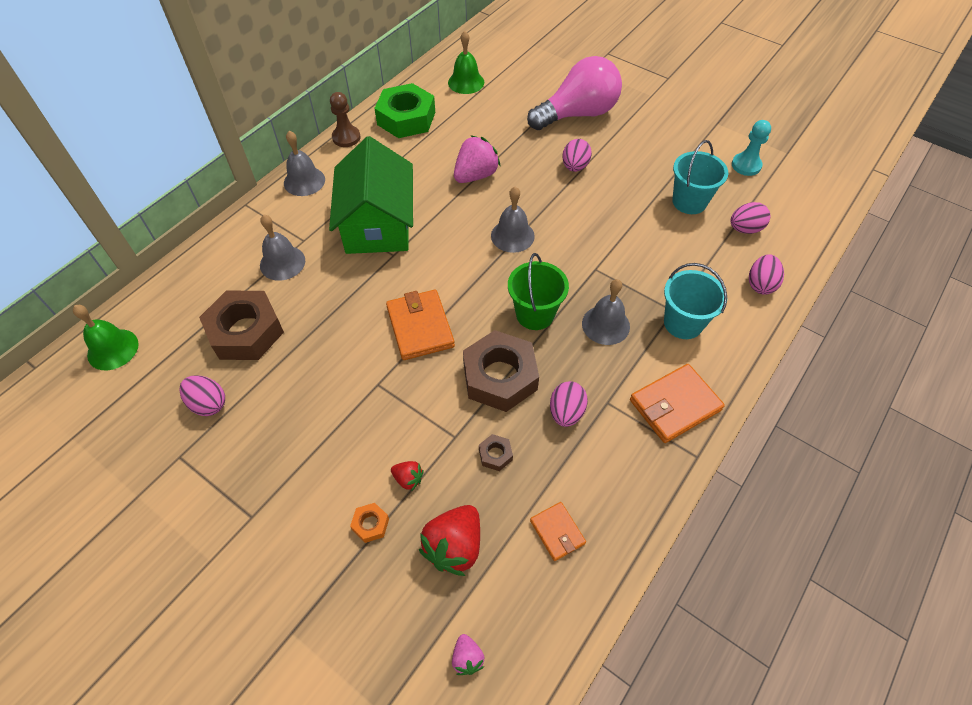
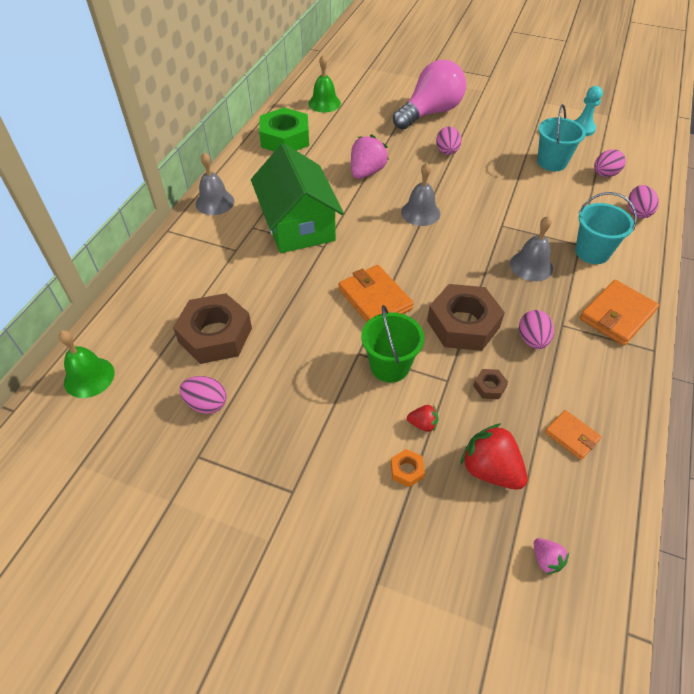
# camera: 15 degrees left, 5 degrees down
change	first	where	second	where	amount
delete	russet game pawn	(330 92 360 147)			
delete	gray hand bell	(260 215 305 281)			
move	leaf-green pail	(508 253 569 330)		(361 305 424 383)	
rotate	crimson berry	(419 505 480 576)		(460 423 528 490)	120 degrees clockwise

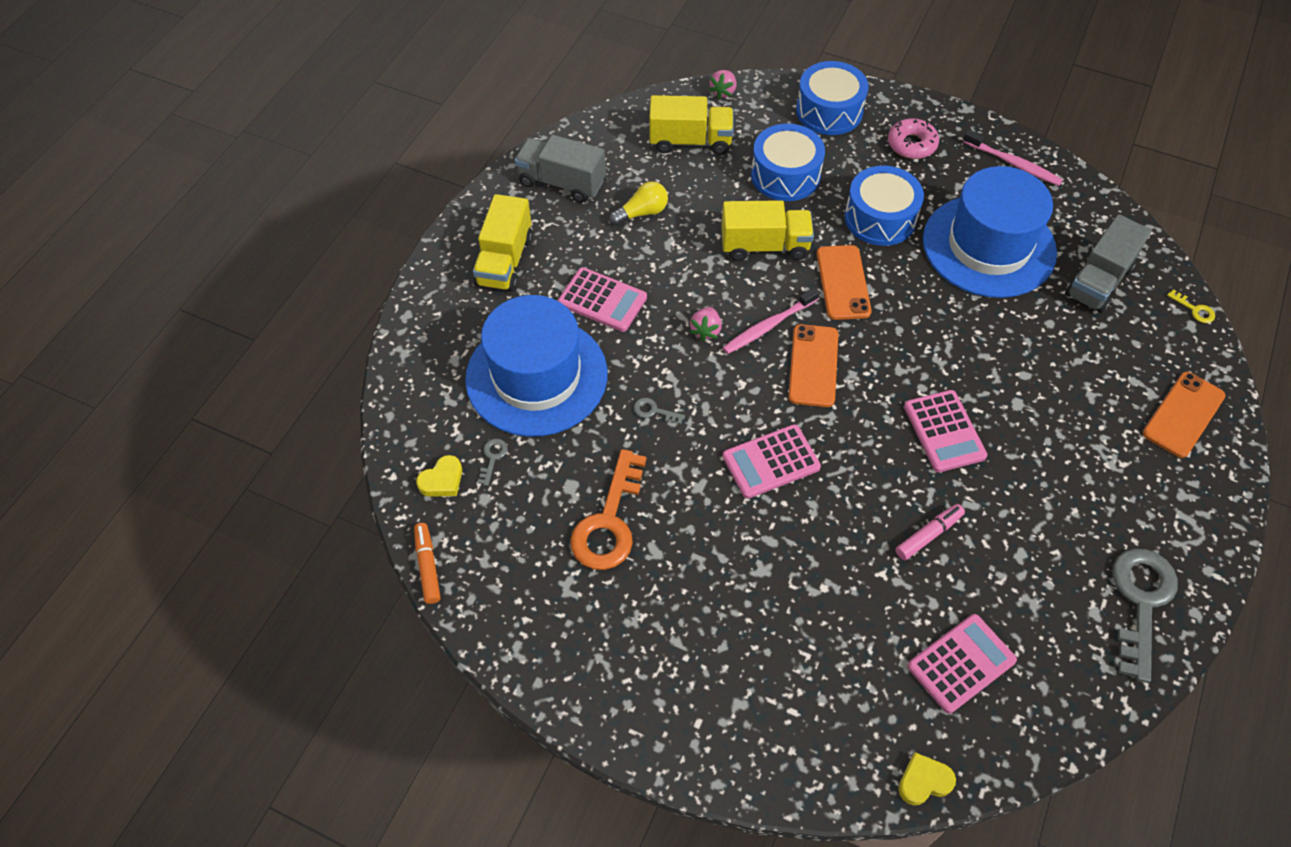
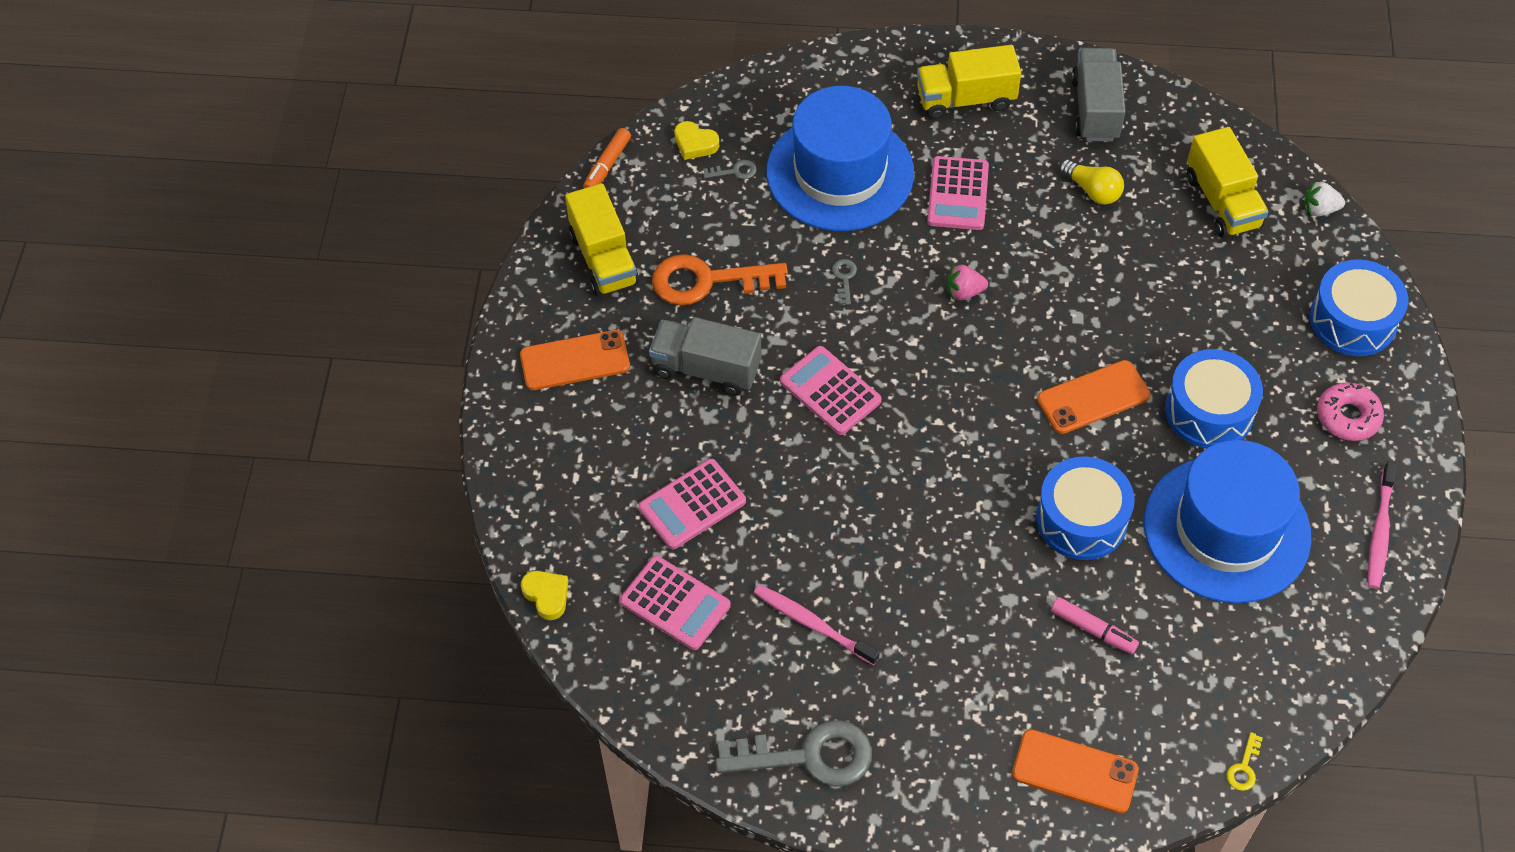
# camera: 70 degrees right, 0 degrees up
change	first	where	second	where	amount
recolor	pink berry	(709 70 736 100)	snow-white berry	(1303 181 1345 216)	
move	cobalt snare drum	(751 124 825 201)		(1036 456 1135 560)	
move	bright yellow lorry	(721 200 814 261)		(565 183 640 296)	
move	gray lorry	(1065 214 1152 313)		(649 317 761 396)	
move	pink tooth brush	(723 287 820 354)		(754 584 880 665)	
move	orange-coloured smartphone	(788 324 838 407)		(520 330 630 390)	
move	pink pocket calculator	(904 390 987 472)		(638 459 746 549)	
move	pink marker pen	(895 504 965 560)		(1051 597 1139 654)	
rotate	orange-coloured marker pen	(414 523 441 604)		(583 128 631 188)	150 degrees clockwise

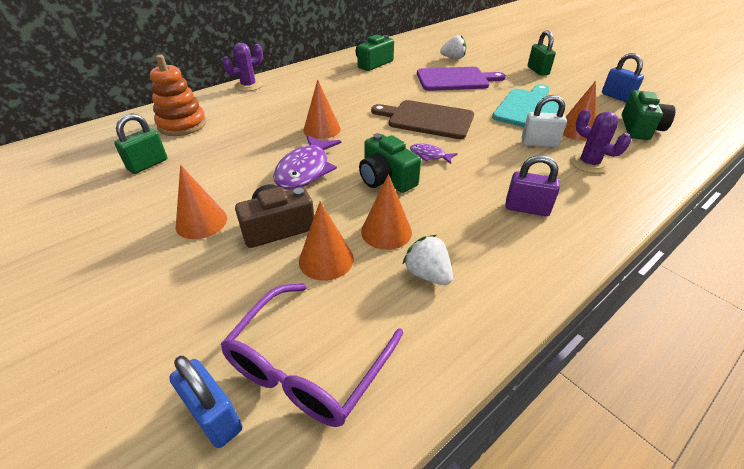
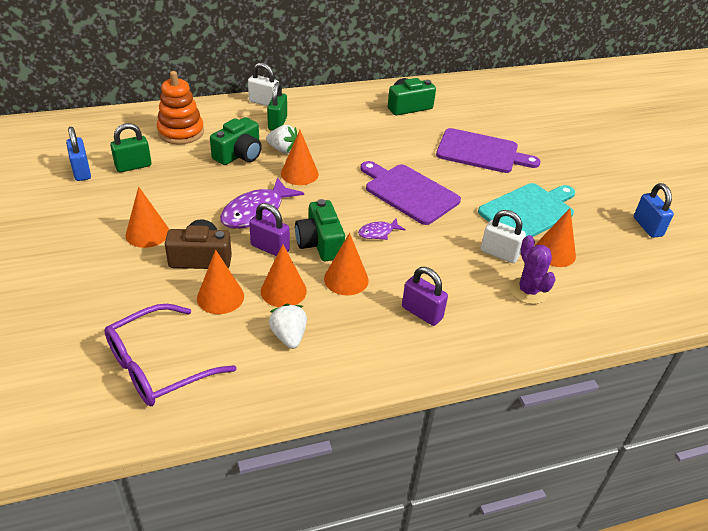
# camera: 20 degrees right, 0 degrees up
change	first	where	second	where	amount
move	leaf-green padlock	(528 30 556 76)		(267 82 287 131)	
move	snow-white berry	(440 35 466 59)		(266 125 297 154)	
replace	violet saguaro cactus	(222 43 263 91)	snow-white padlock	(248 63 279 106)	
move	leaf-green compact camera	(622 90 676 140)		(210 117 262 165)	
recolor	russet cutting board	(371 100 474 139)	violet cutting board	(360 161 461 225)	
rotate	violet toy fish	(410 144 458 164)		(358 219 406 240)	75 degrees counterclockwise
move	cobalt padlock	(169 356 242 448)		(66 127 91 181)	
insert			violet padlock	(249 203 290 256)	
insert			orange-coloured cone shape	(324 233 369 296)	

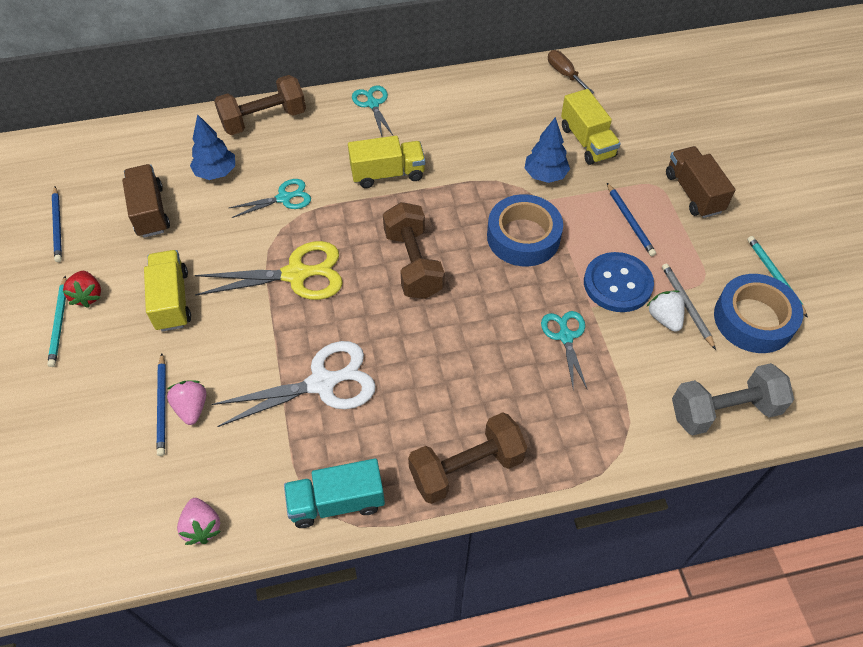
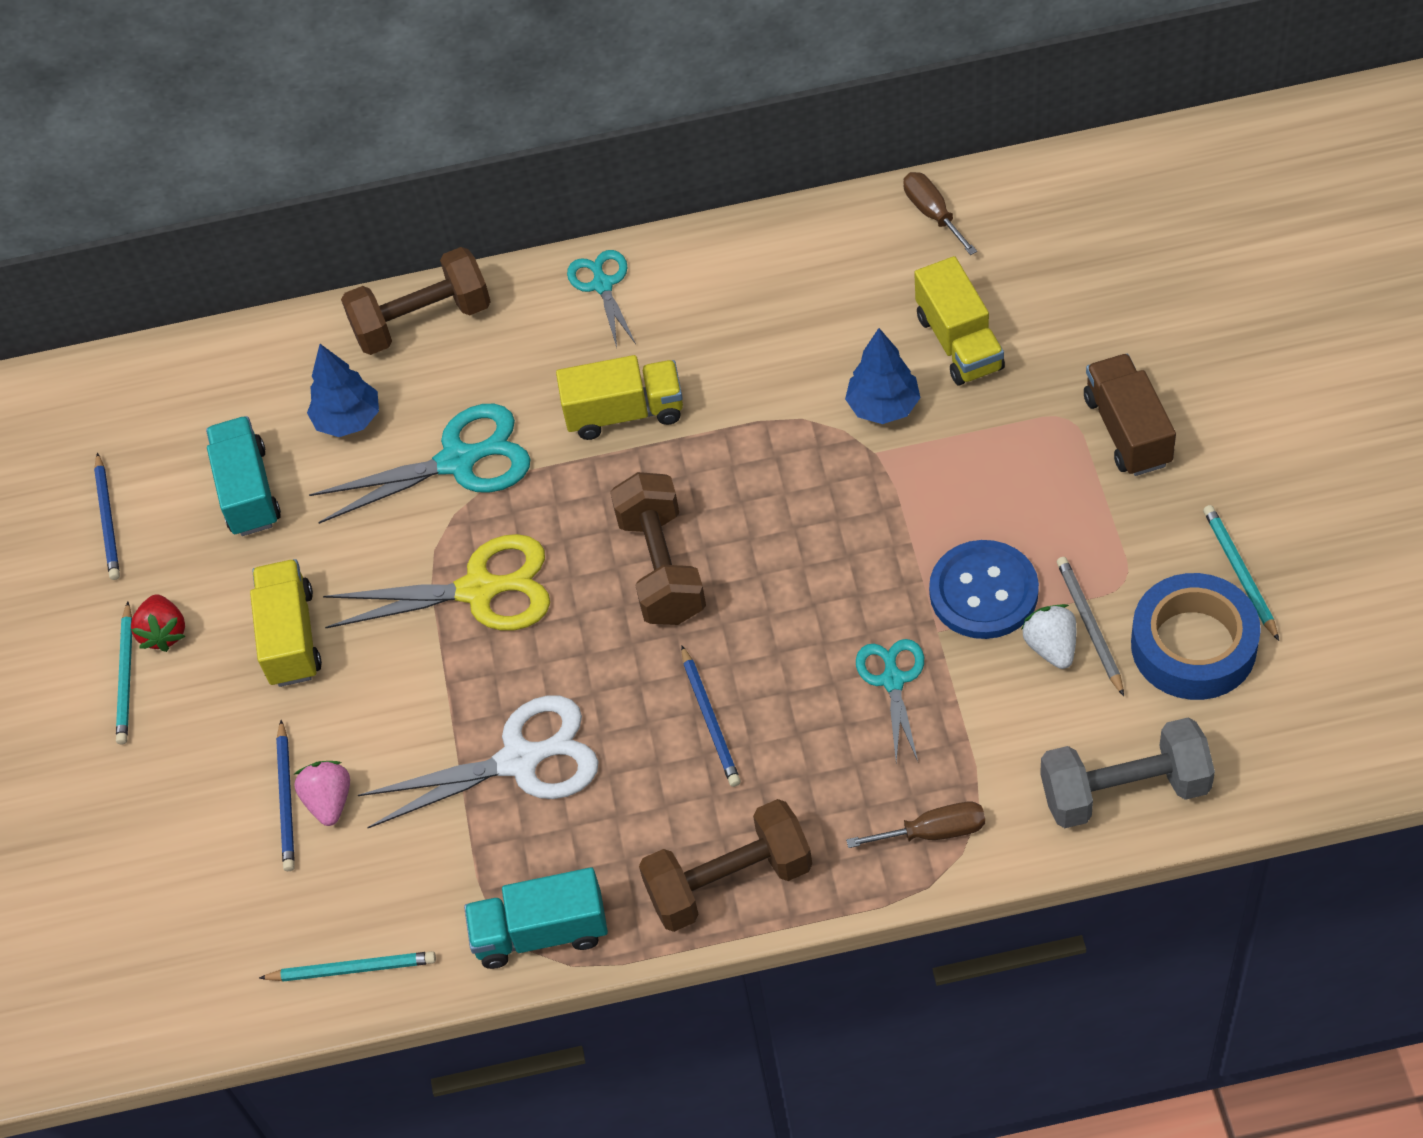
# camera: 10 degrees right, 0 degrees up
change	first	where	second	where	amount
recolor	russet lorry	(122 164 170 238)	aqua lorry	(206 416 281 536)	
resize	aqua pair of scissors	(229 179 311 218)		(309 404 530 524)	x1.69
move	cobalt lead pencil	(607 183 656 256)		(681 645 741 787)	
delete	cobalt sticky tape	(487 194 563 266)			
replace	pink berry	(177 498 221 545)	aqua lead pencil	(259 951 436 982)	
insert			russet screwdriver	(846 802 985 848)	

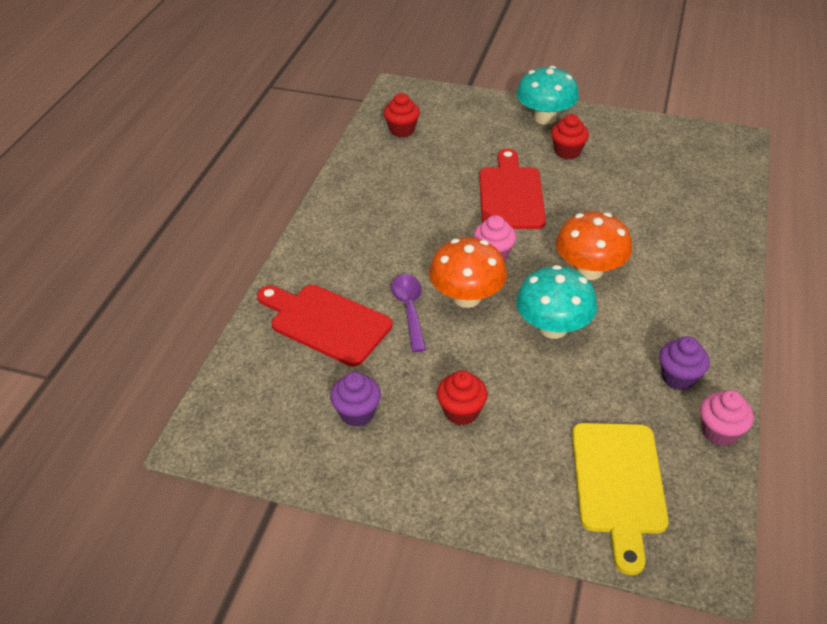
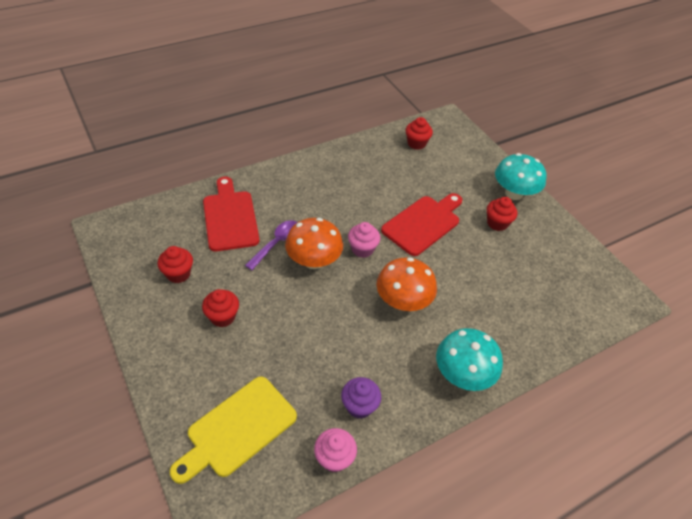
# camera: 40 degrees right, 5 degrees up
change	first	where	second	where	amount
move	aqua fungus	(516 265 597 339)		(436 328 503 391)	
recolor	violet fairy cake	(330 372 381 427)	crimson fairy cake	(158 246 193 283)	

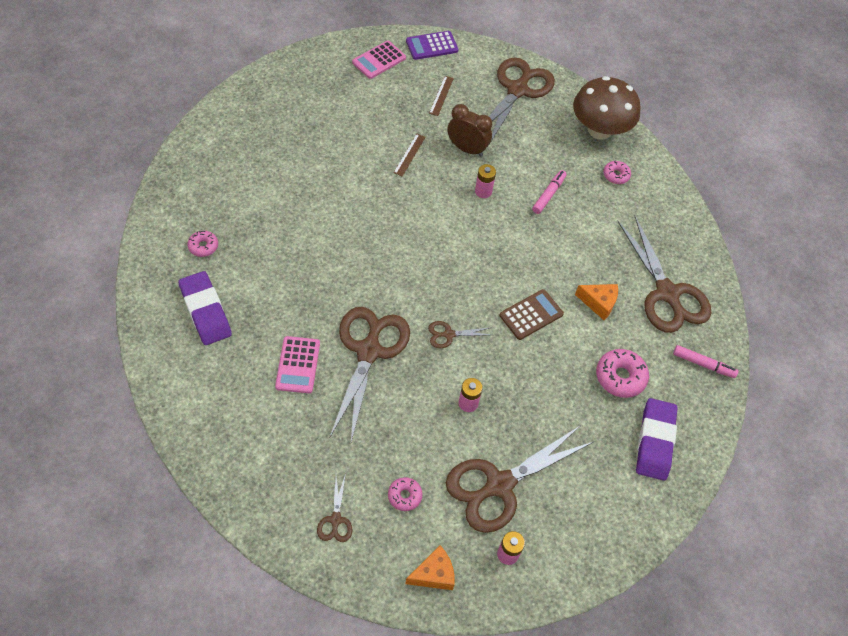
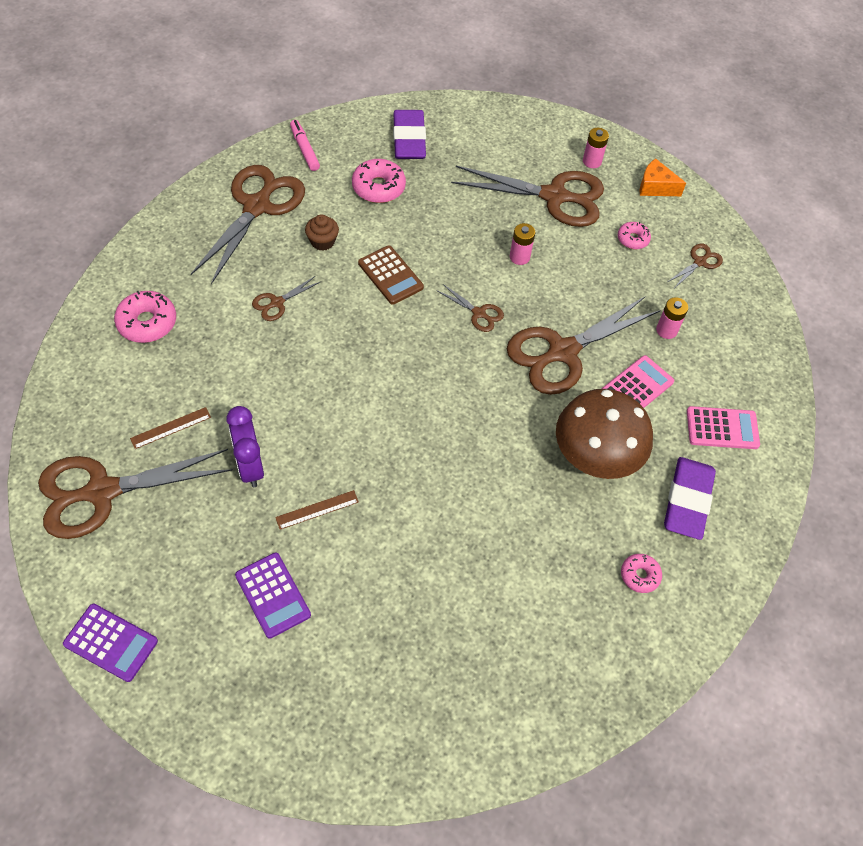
# camera: 135 degrees left, 0 degrees up
change	first	where	second	where	amount
move	pink pocket calculator	(352 41 406 79)		(687 406 760 449)	
move	russet measuring stick	(429 76 454 116)		(130 407 211 449)	
move	russet fungus	(573 76 641 139)		(556 389 653 479)	
recolor	russet bedside clock	(448 104 492 157)	violet bedside clock	(227 406 264 487)	
resize	pink doughnut	(603 161 631 184)		(114 291 176 343)	x1.66
move	pink AA battery	(475 164 496 198)		(656 297 688 339)	
delete	pink marker pen	(532 170 567 214)			
replace	orange-coloured cheese	(575 284 618 320)	russet fairy cake	(305 214 339 251)	
rotate	russet pocket calculator	(500 289 564 340)		(358 245 424 305)	135 degrees counterclockwise
rotate	violet pencil eraser	(636 398 678 481)		(393 110 426 159)	60 degrees counterclockwise
insert			russet pair of scissors	(252 276 320 321)	
insert			violet pocket calculator	(235 553 311 639)	

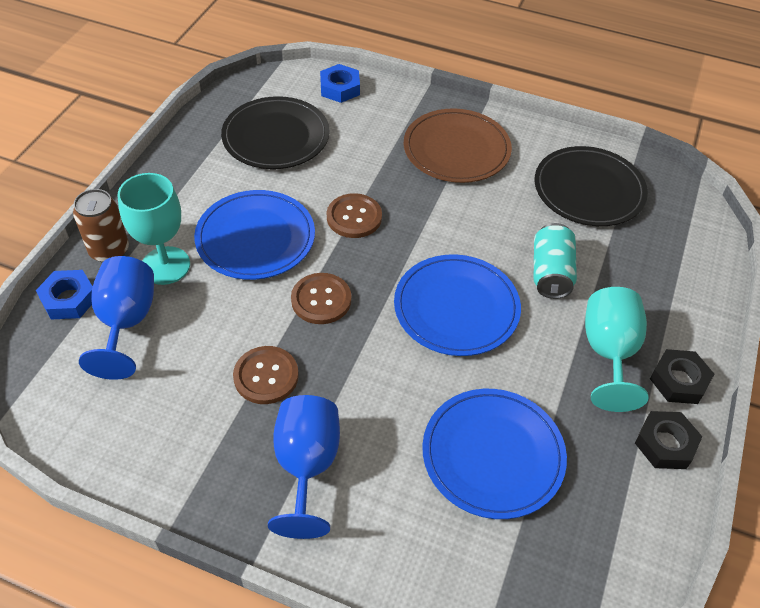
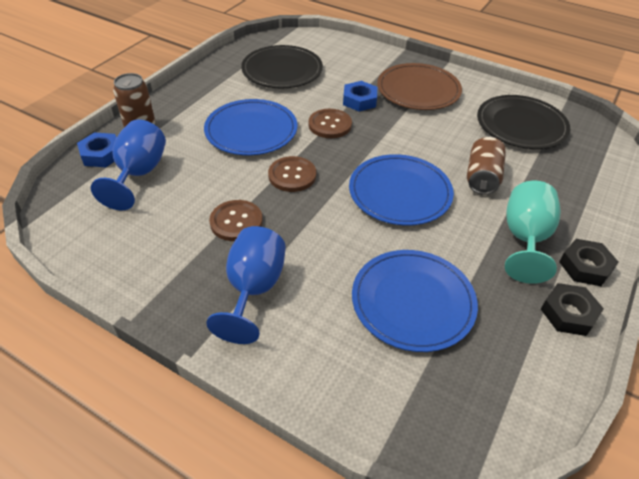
# camera: 10 degrees right, 5 degrees down
change	first	where	second	where	amount
move	cobalt nut	(320 64 360 103)		(343 81 377 112)	
delete	aqua goblet	(118 173 190 285)			
recolor	aqua can	(534 223 577 299)	russet can	(467 136 506 195)	

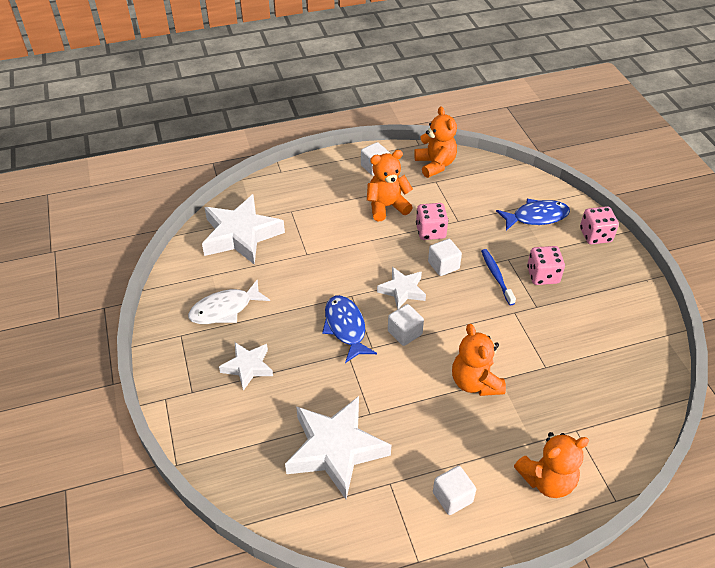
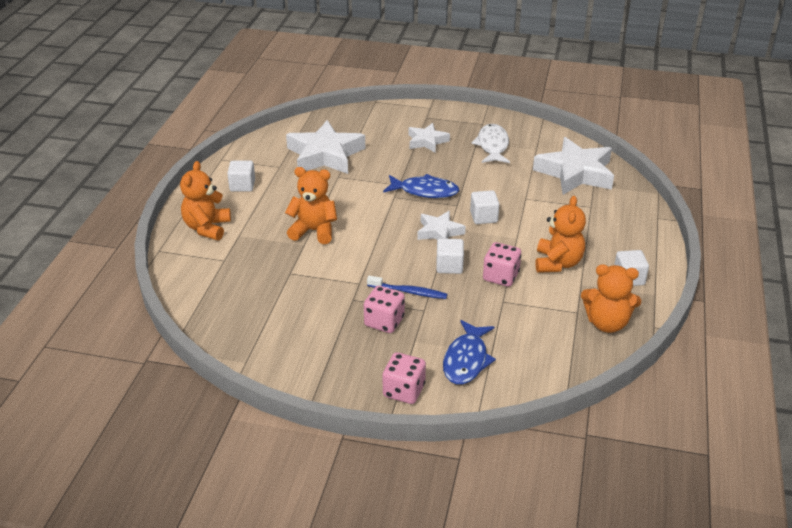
# camera: 120 degrees right, 10 degrees down
change	first	where	second	where	amount
move	snow-white solid cube	(388 304 424 346)		(470 190 500 224)	

